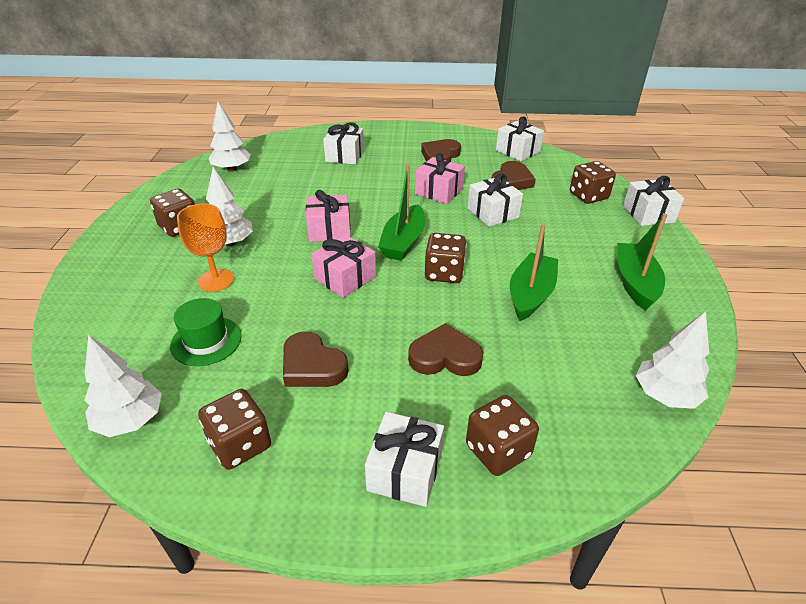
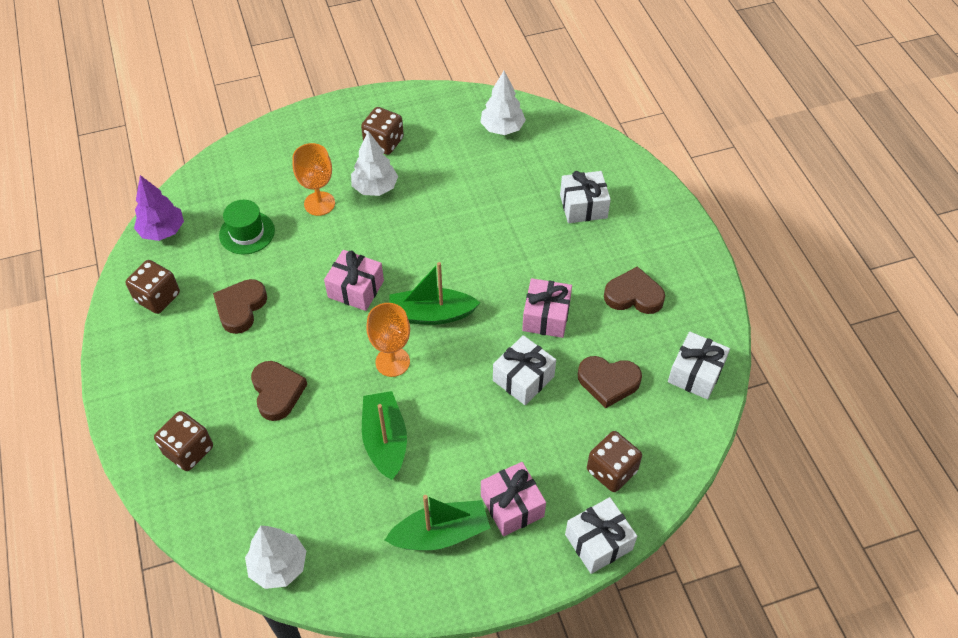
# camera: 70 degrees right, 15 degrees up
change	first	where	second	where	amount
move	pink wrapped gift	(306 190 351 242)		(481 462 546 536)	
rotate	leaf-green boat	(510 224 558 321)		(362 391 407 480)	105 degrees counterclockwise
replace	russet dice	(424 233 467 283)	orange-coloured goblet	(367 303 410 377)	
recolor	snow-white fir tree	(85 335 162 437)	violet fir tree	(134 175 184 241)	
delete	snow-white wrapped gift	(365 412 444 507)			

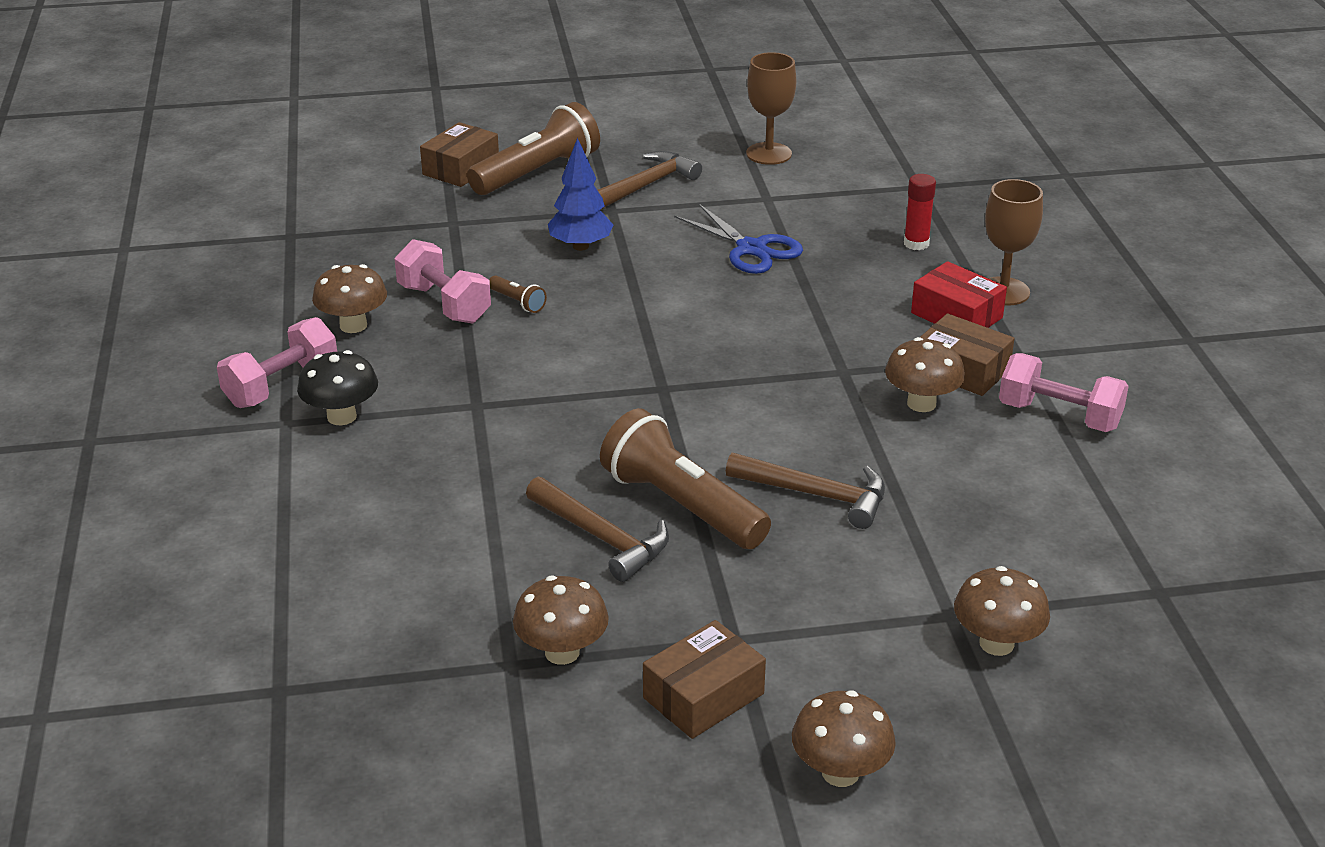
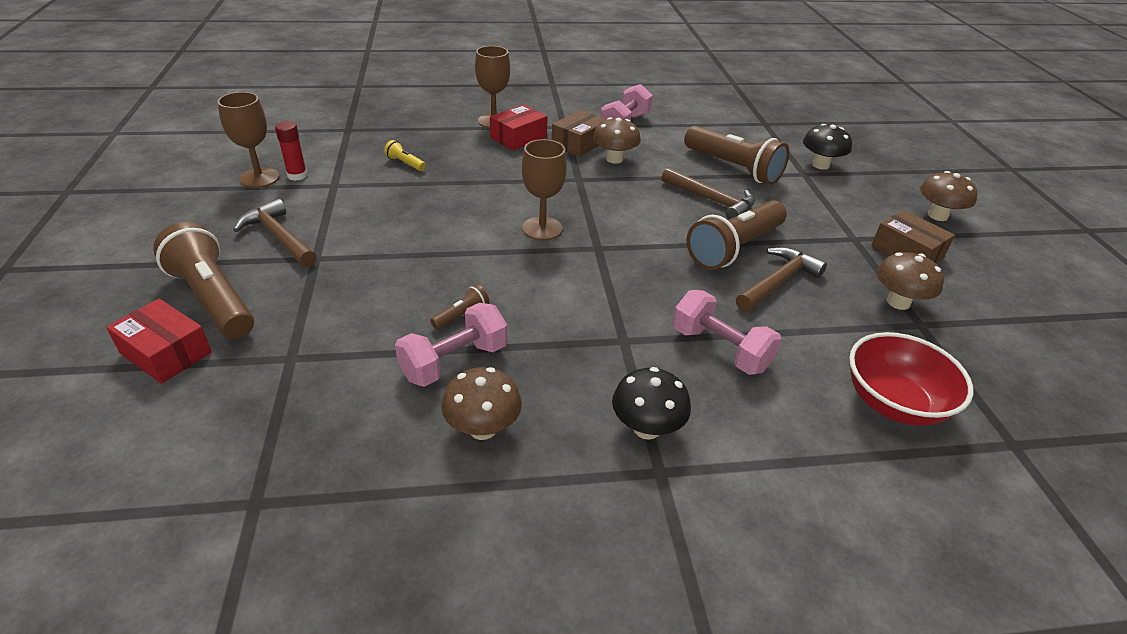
# camera: 90 degrees left, 5 degrees up
change	first	where	second	where	amount
recolor	russet package	(420 122 499 187)	crimson package	(106 299 212 384)	
delete	cobalt fir tree	(548 138 613 251)			
move	crimson glue stick	(904 174 936 250)		(275 121 307 181)	
delete	cobalt pair of scissors	(674 204 803 274)			
move	pink free weight	(217 317 337 408)		(672 290 782 375)	
rotate	russet carpenter's hammer	(726 453 885 529)		(661 168 755 220)	105 degrees clockwise
recolor	russet fungus	(954 566 1050 656)	ebony fungus	(803 124 852 170)	
insert			russet pocket torch	(684 126 789 185)	
insert			russet goblet	(522 139 567 240)	
insert			bright yellow pocket torch	(384 140 426 171)	
insert			crimson deep dish	(849 332 973 426)	

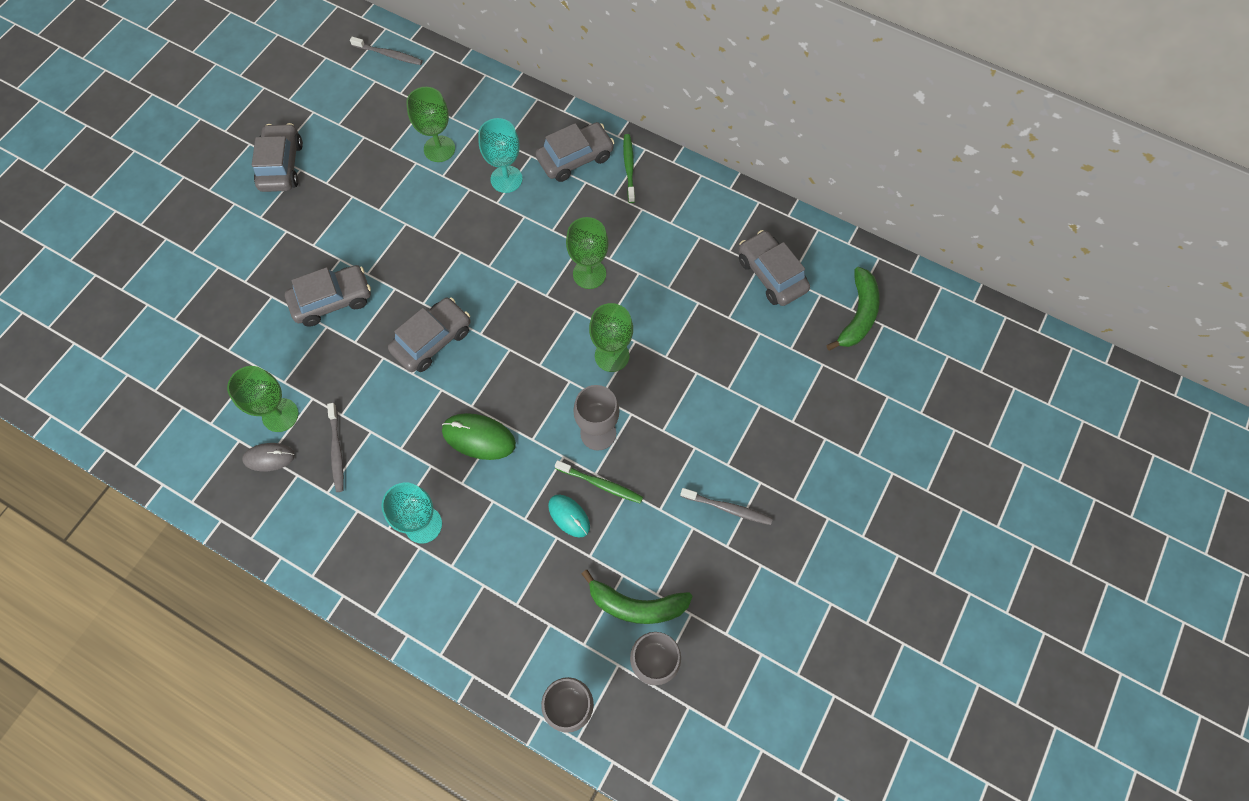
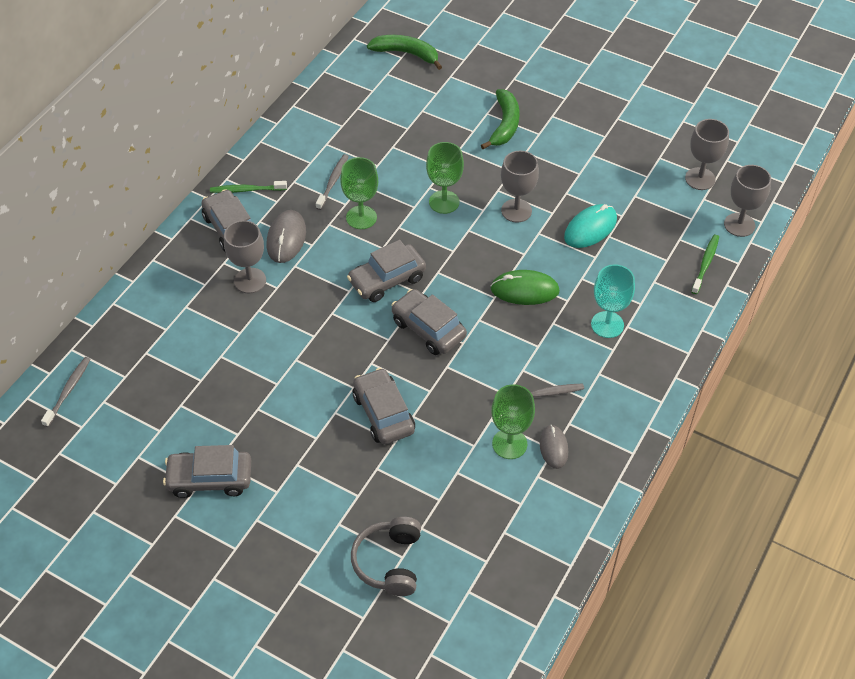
# camera: 90 degrees left, 15 degrees down
change	first	where	second	where	amount
delete	leaf-green goblet	(406 87 455 162)			
recolor	aqua goblet	(478 118 523 193)	gray goblet	(224 220 266 293)	
move	gray automobile	(739 230 810 306)		(347 240 426 302)	
rotate	leaf-green mouse	(442 413 516 460)		(490 270 560 305)	75 degrees clockwise
move	leaf-green tooth brush	(555 460 643 503)		(691 235 719 294)	
move	gray tooth brush	(680 488 773 525)		(316 154 349 210)	
resize	aqua mouse	(548 495 590 538)		(564 204 617 248)	x1.51
move	leaf-green banana	(581 570 693 624)		(481 89 520 149)	
insert			gray mouse	(267 210 306 263)	
insert			gray over-ear headphones	(351 517 421 596)	

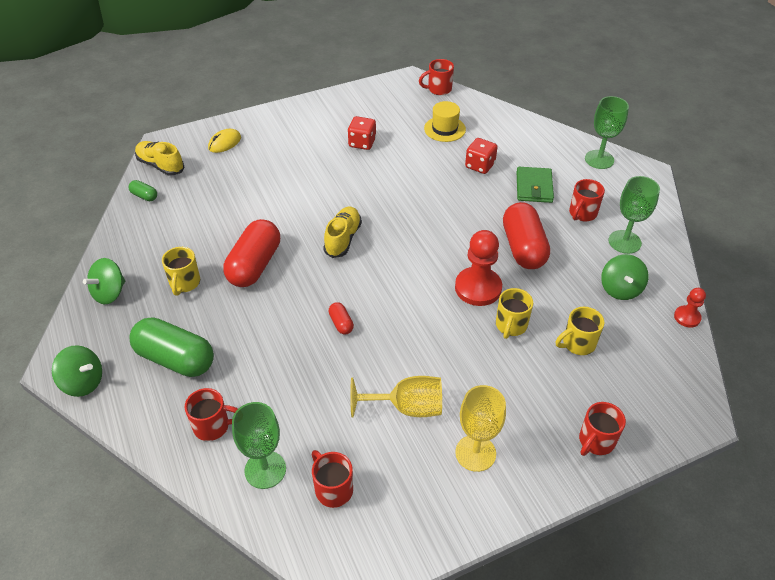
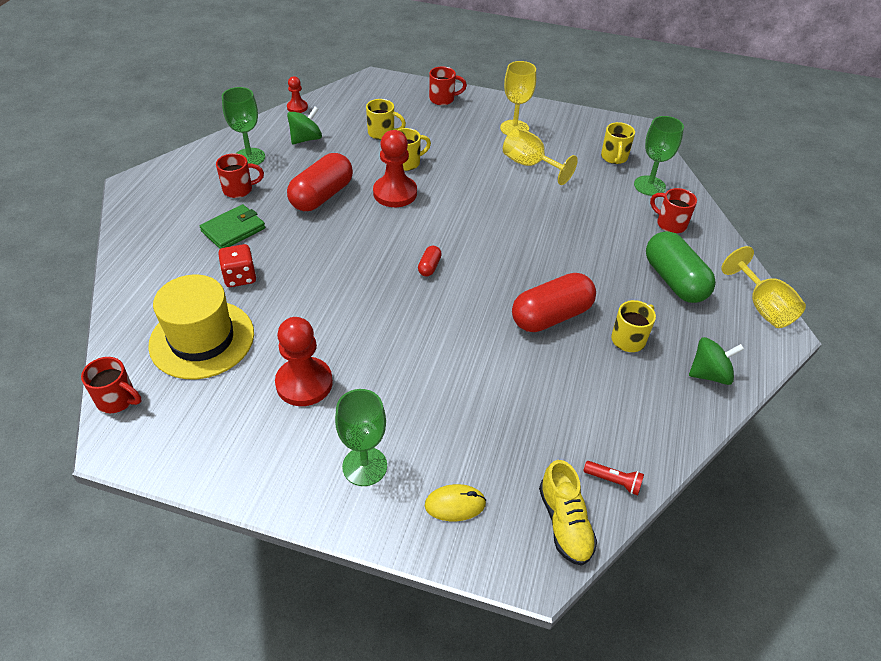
# camera: 140 degrees left, 0 degrees up
change	first	where	second	where	amount
move	leaf-green goblet	(585 96 629 169)		(335 389 387 486)	
resize	bright yellow top hat	(424 101 466 142)		(148 275 254 379)	x1.74
replace	crimson dice	(348 116 376 150)	crimson game pawn	(275 317 333 406)	
replace	leaf-green capsule	(129 180 157 201)	crimson pocket torch	(584 461 644 495)	
delete	bright yellow lace-up shoe	(323 207 362 258)			
move	crimson capsule	(328 302 354 334)		(418 246 442 276)	
replace	leaf-green spinning top	(52 345 102 397)	bright yellow goblet	(721 246 806 328)	
recolor	crimson coffee mug	(312 450 353 508)	bright yellow coffee mug	(601 122 635 164)	

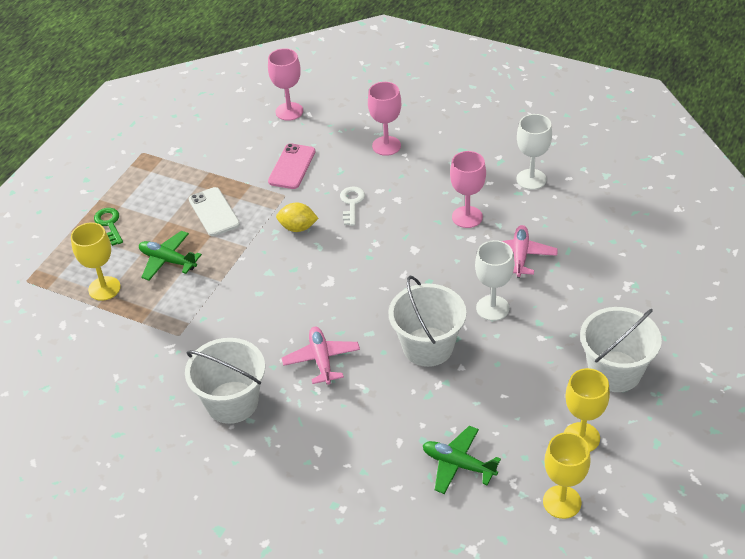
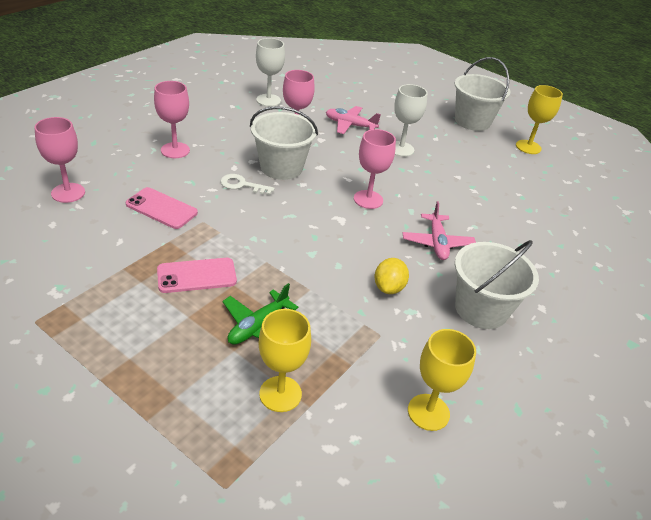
# camera: 85 degrees left, 5 degrees down
change	first	where	second	where	amount
recolor	snow-white smartphone	(189 187 240 236)	pink smartphone	(157 258 237 293)	
move	bright yellow toy lemon	(276 202 319 232)		(374 258 409 294)	
delete	leaf-green latchkey	(94 208 123 246)			
move	snow-white pail	(388 276 466 367)		(250 106 318 180)	
rotate	pink aeroplane	(282 327 360 385)		(402 201 476 260)	90 degrees counterclockwise
delete	leaf-green aeroplane	(423 426 501 494)			
move	bright yellow goblet	(543 432 590 519)		(408 329 476 431)	
insert			pink goblet	(354 129 396 209)	

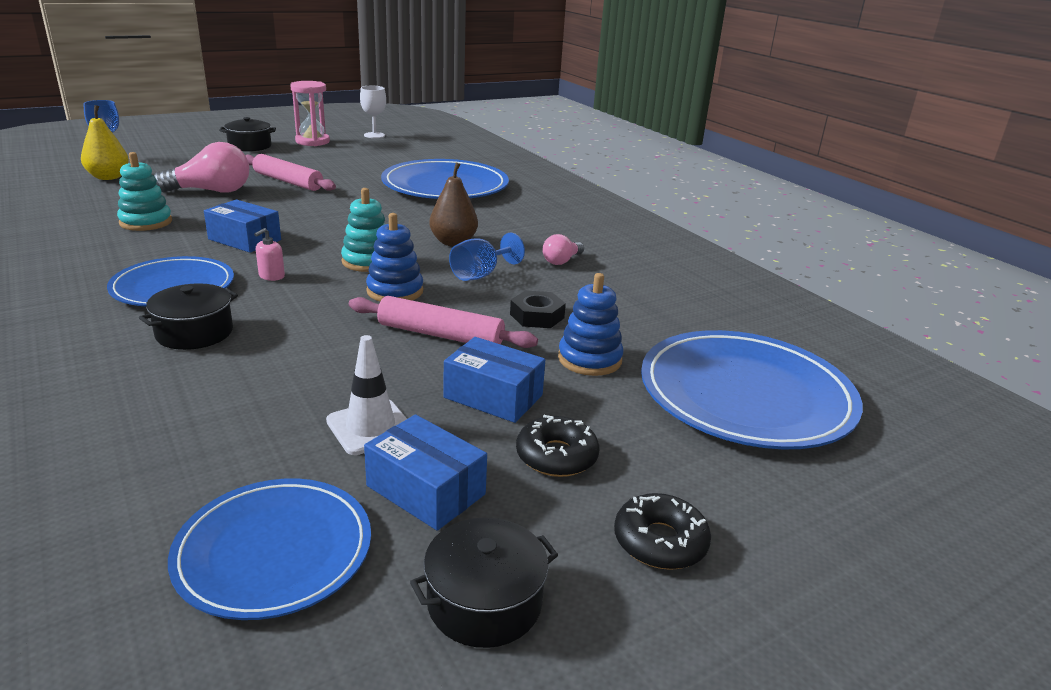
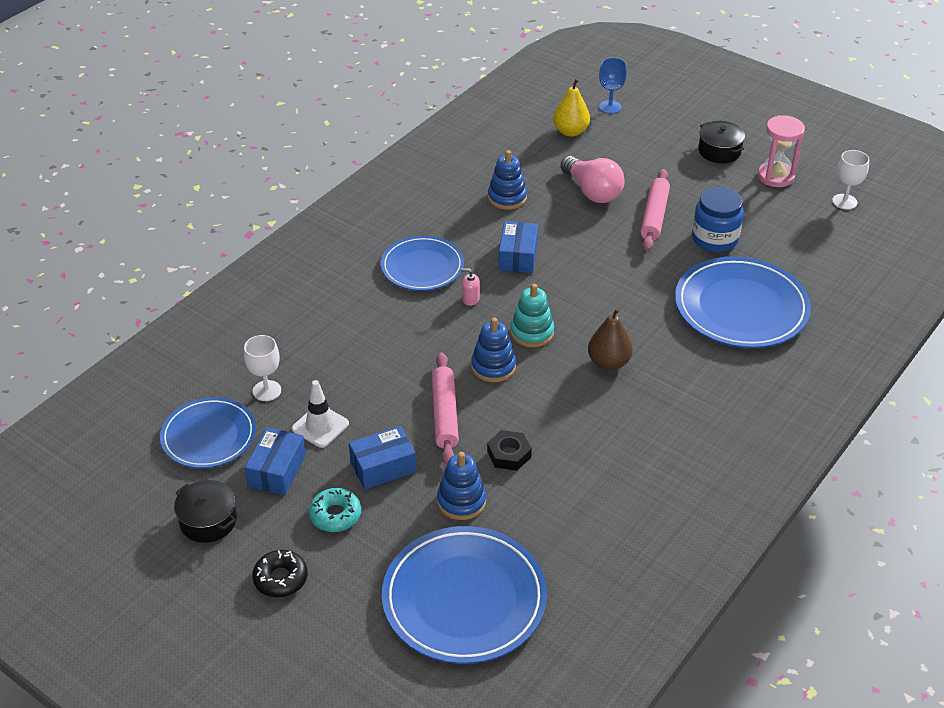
# camera: 70 degrees right, 15 degrees up
change	first	where	second	where	amount
recolor	aqua ring stacker	(117 152 172 231)	cobalt ring stacker	(488 150 527 210)	
delete	cobalt goblet	(449 232 525 281)			
delete	pink light bulb	(542 234 584 265)			
delete	ebony pot	(139 283 238 350)			
rotate	cobalt package	(444 337 545 423)		(349 426 416 489)	60 degrees clockwise
recolor	ebony doughnut	(516 415 599 477)	aqua doughnut	(309 488 361 532)	
insert			cobalt jam jar	(692 187 744 252)	
insert			snow-white goblet	(244 335 281 401)	

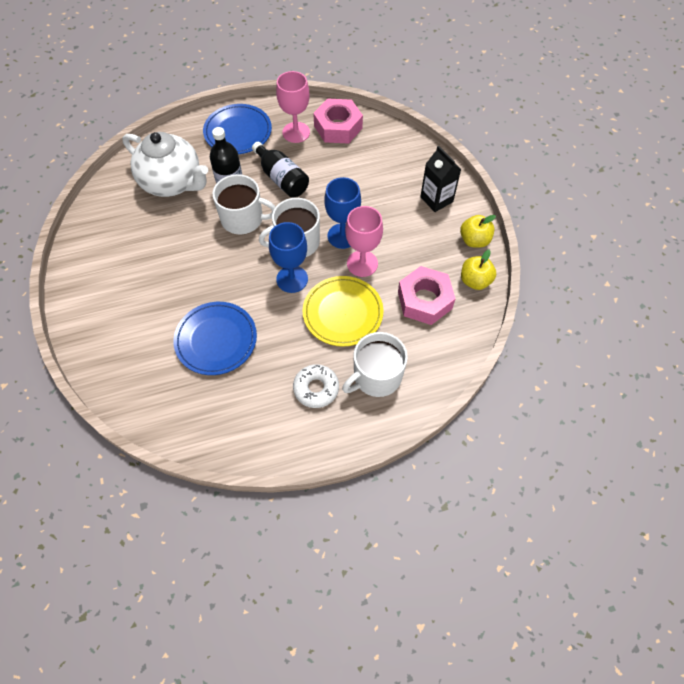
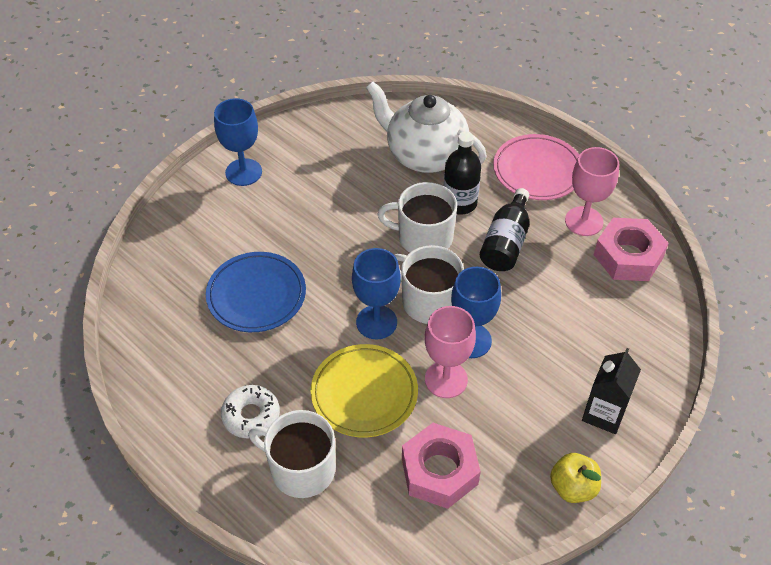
# camera: 60 degrees right, 10 degrees down
change	first	where	second	where	amount
recolor	cobalt plate	(203 104 272 154)	pink plate	(493 134 579 200)	
rotate	snow-white tea pot	(122 132 208 197)		(366 81 487 173)	120 degrees clockwise
rotate	snow-white coffee mug	(212 174 275 235)		(377 182 457 253)	120 degrees clockwise
delete	bright yellow apple	(461 250 496 290)			
insert			cobalt goblet	(214 98 262 186)	

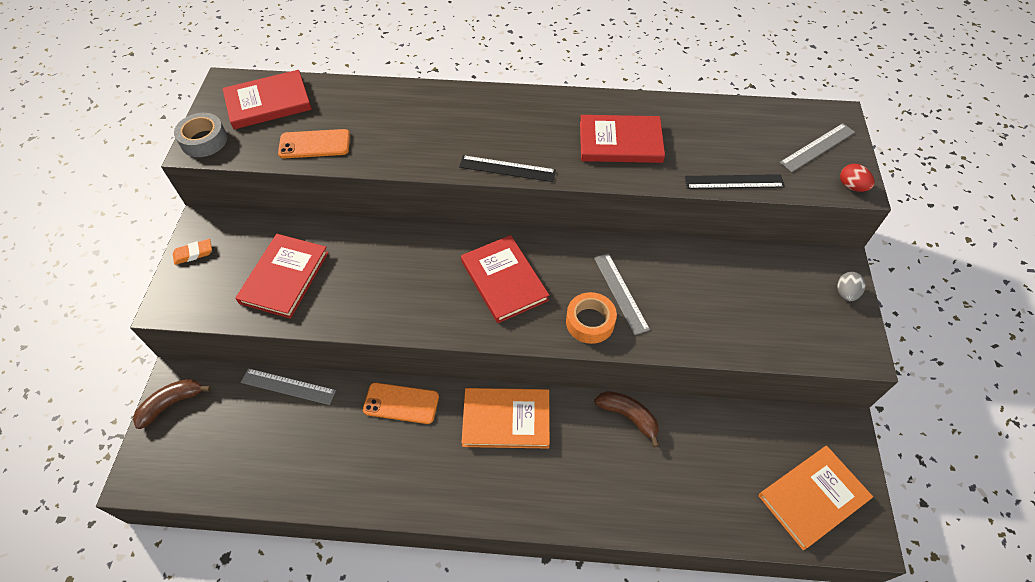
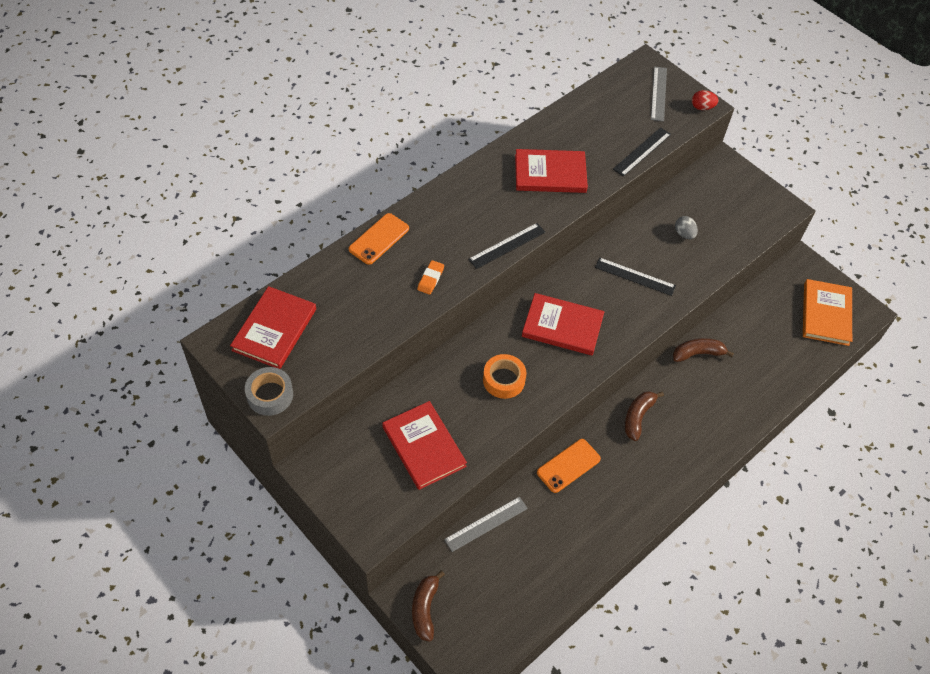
# camera: 50 degrees left, 0 degrees up
change	first	where	second	where	amount
rotate	crimson hardcover	(580 115 665 163)		(515 149 588 193)	45 degrees clockwise
move	orange-coloured smartphone	(278 129 350 158)		(349 213 409 265)	
move	orange-coloured pencil eraser	(173 239 212 265)		(417 260 444 295)	
recolor	gray measuring stick	(594 253 650 335)	ebony measuring stick	(595 258 676 296)	
move	gray egg shape	(837 272 865 301)		(675 216 698 239)	
move	orange-coloured sticky tape	(566 292 617 344)		(483 354 527 399)	
replace	orange-coloured hardcover	(461 388 550 449)	russet banana	(625 391 664 441)	

